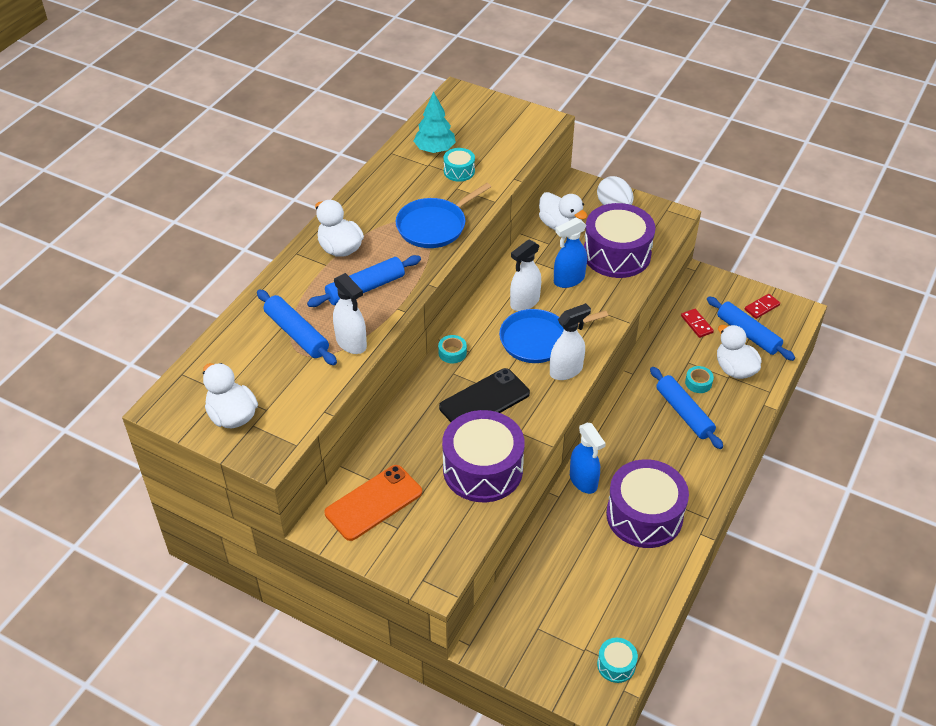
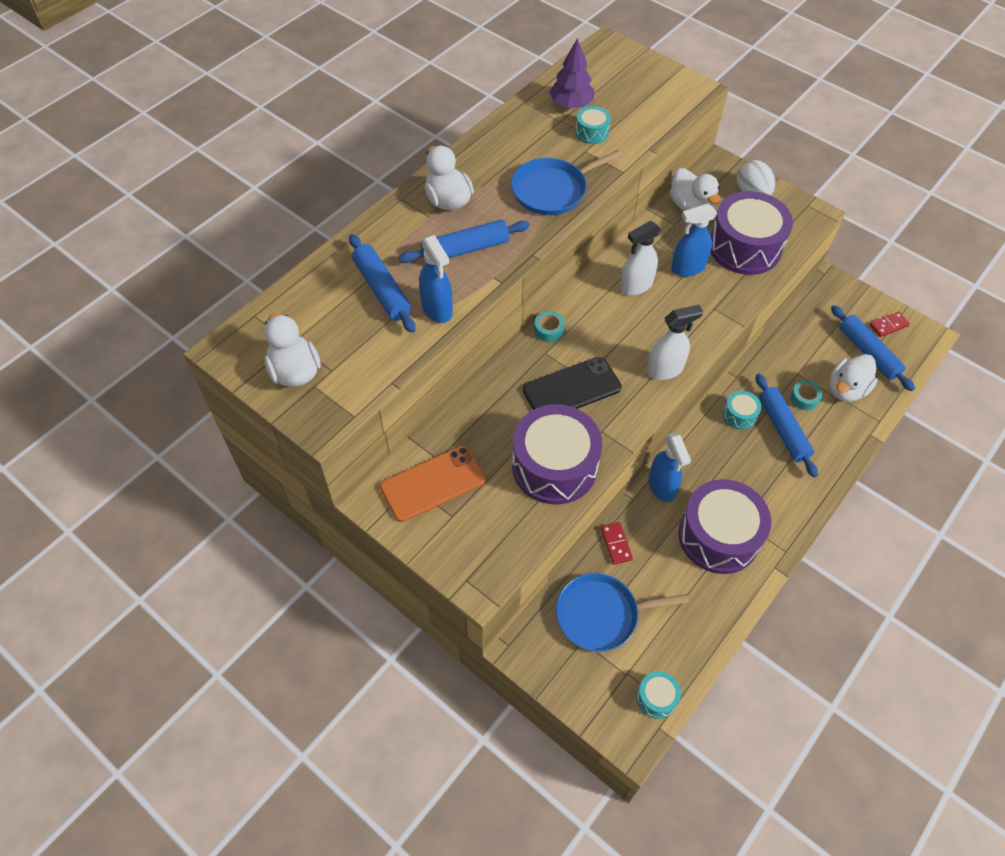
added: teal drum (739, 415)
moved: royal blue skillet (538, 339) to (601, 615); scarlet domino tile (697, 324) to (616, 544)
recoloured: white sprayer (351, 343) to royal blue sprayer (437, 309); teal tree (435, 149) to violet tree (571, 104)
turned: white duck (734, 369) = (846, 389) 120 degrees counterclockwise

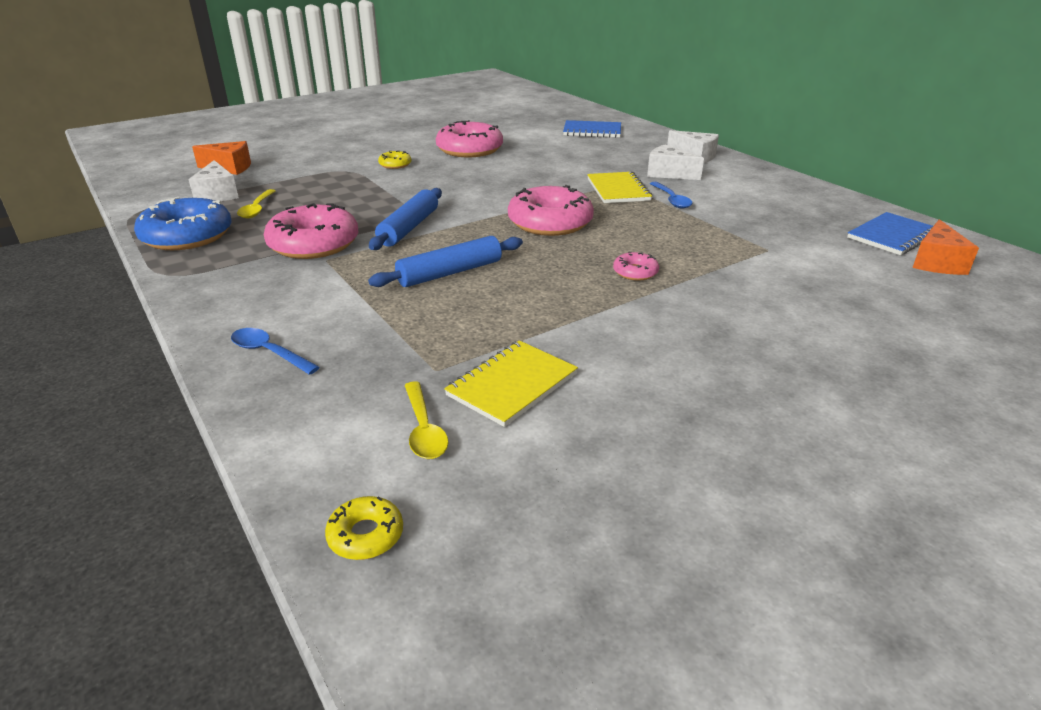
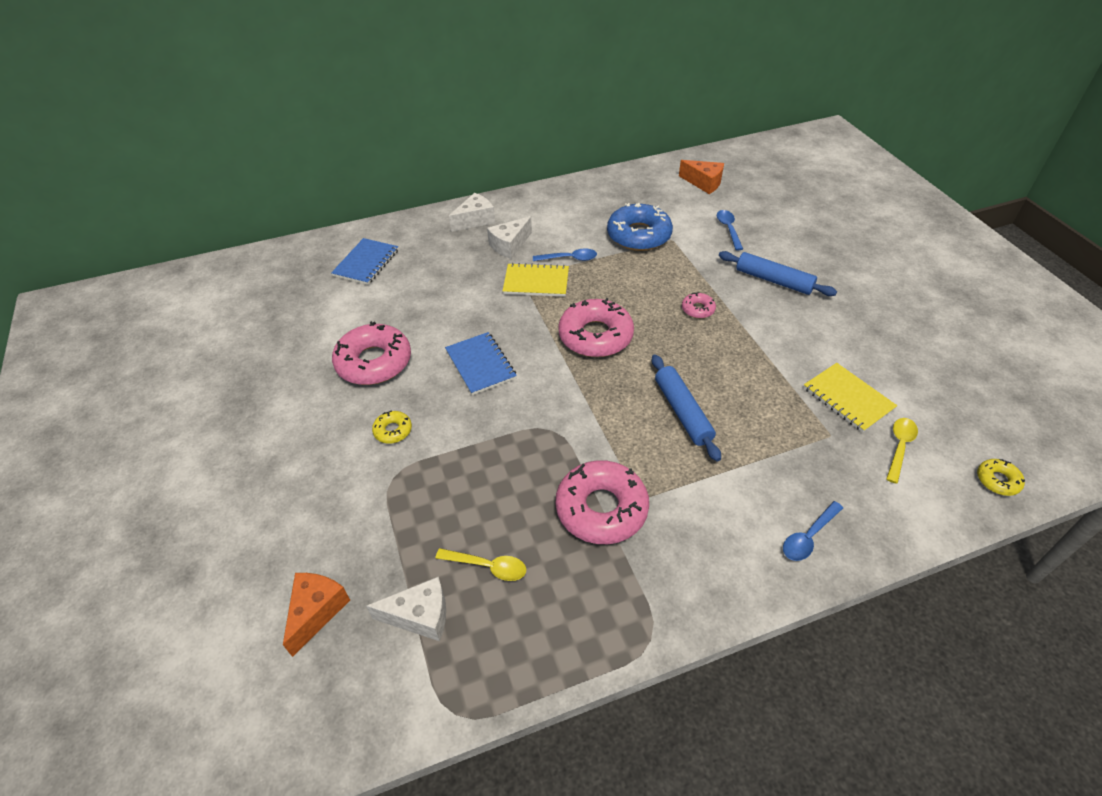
added: royal blue spoon (728, 229)
moved: royal blue exercise book (892, 236) to (480, 365); royal blue donut (187, 236) to (639, 235); royal blue dough roller (409, 228) to (773, 280)
turned: yellow spoon (424, 429) = (899, 447) 60 degrees counterclockwise

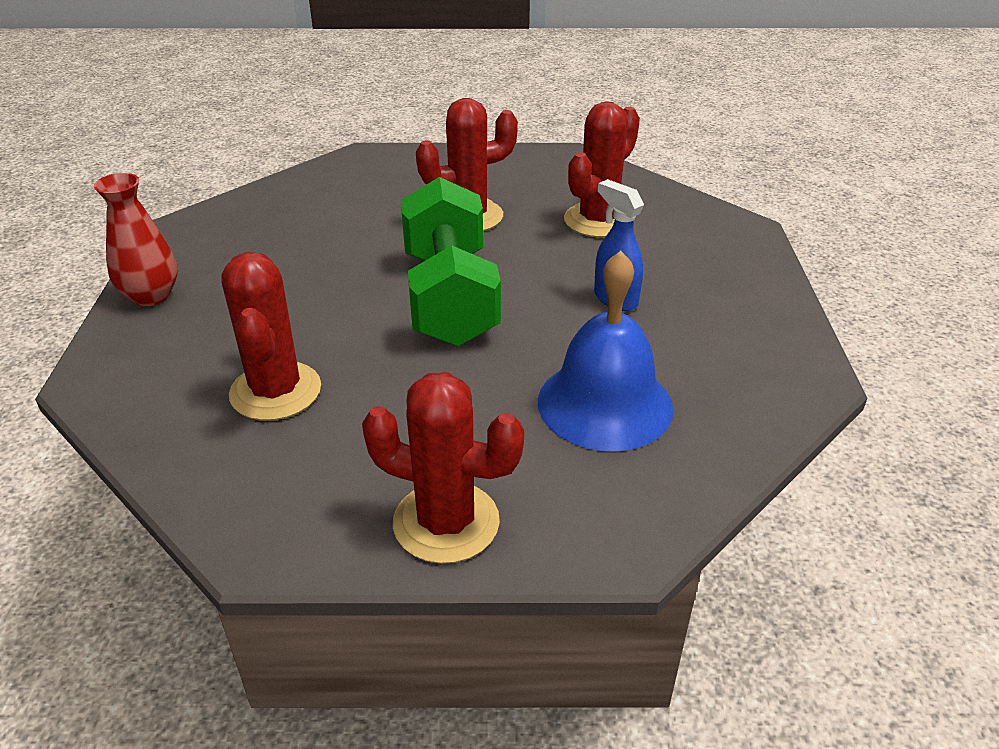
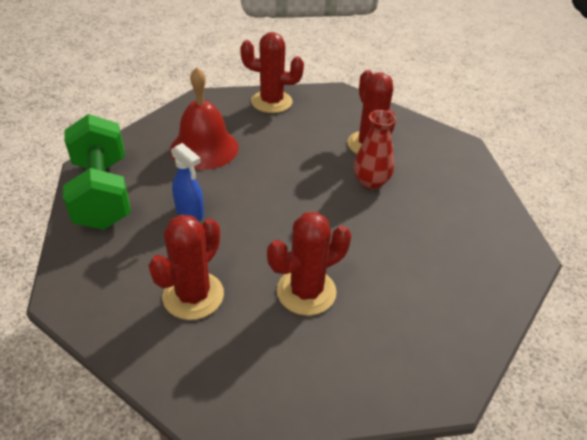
moved: emerald hand weight (449, 298) to (102, 193); scarlet tall vase (151, 296) to (370, 182)
recoloured: royal blue bell (605, 404) to scarlet bell (204, 148)

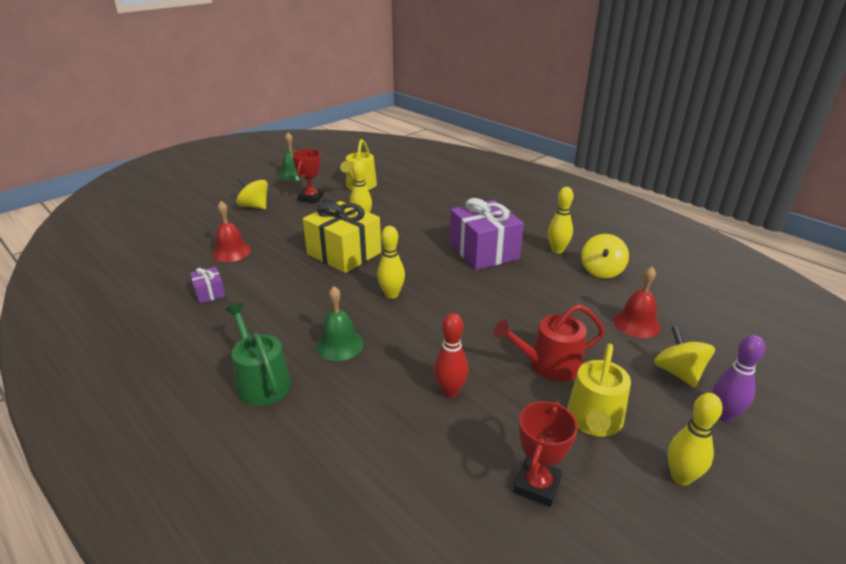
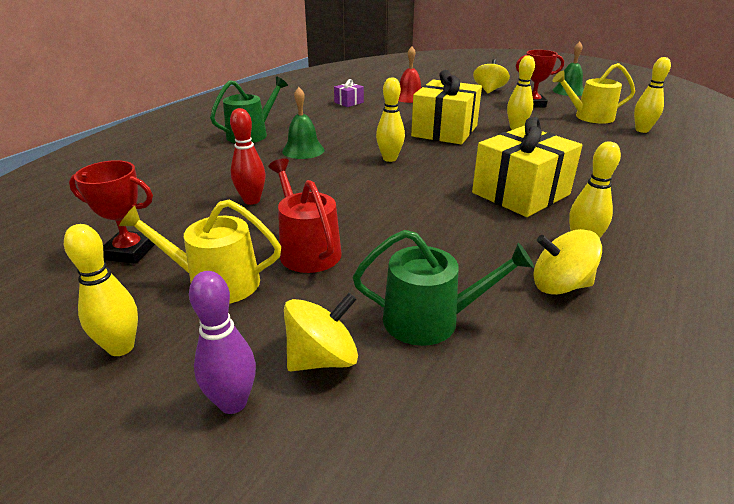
added: yellow skittle (642, 130)
replaced: scarlet bell (636, 323) to emerald watering can (431, 320)
recoloured: violet gift (484, 251) to yellow gift (520, 193)

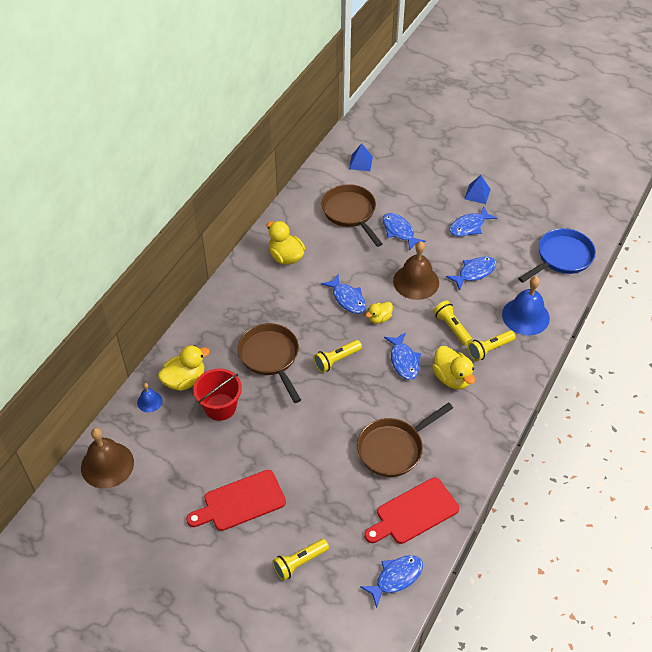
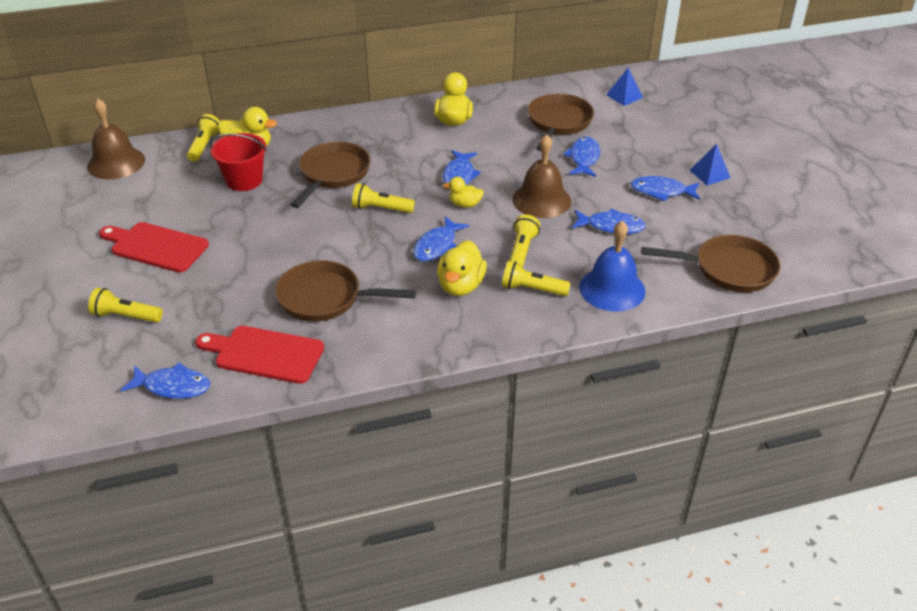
replaced: royal blue bell (149, 401) to yellow pocket torch (204, 146)
recoloured: royal blue skillet (561, 258) to russet skillet (728, 269)

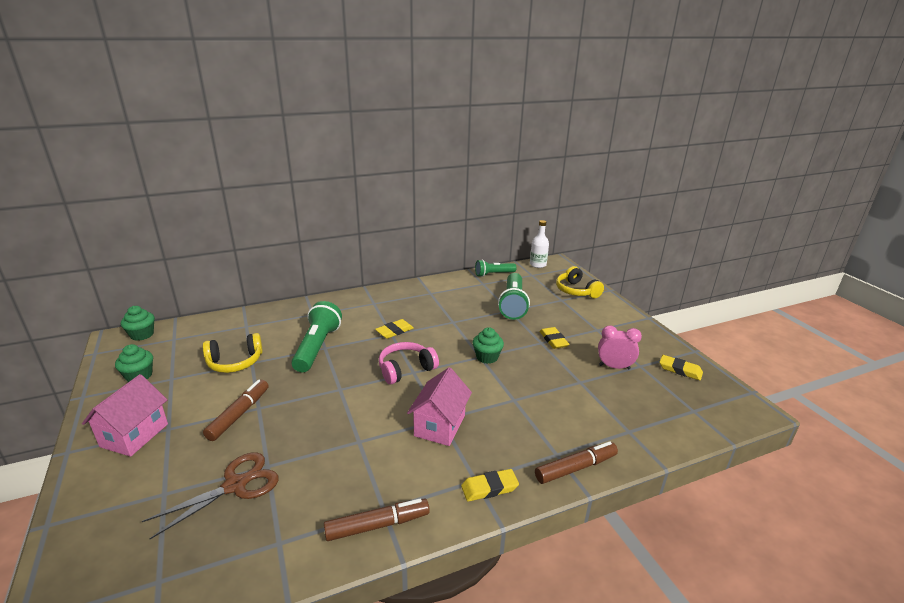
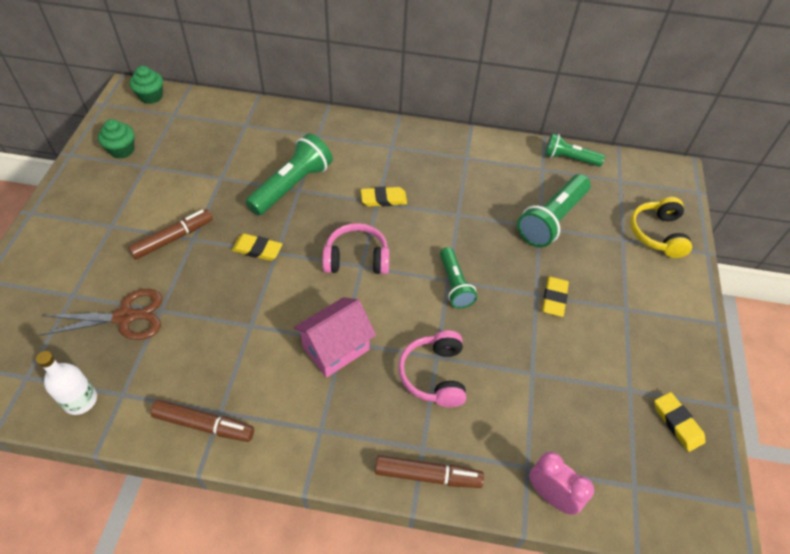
removed: pink toy house (134, 435); yellow over-ear headphones (235, 362)
added: pink over-ear headphones (434, 375)
moved: white drink bottle (538, 264) to (80, 400); yellow eraser (489, 488) to (257, 249); pink bedside clock (614, 367) to (551, 495)
replaced: emerald fairy cake (487, 357) to emerald pocket torch (455, 284)

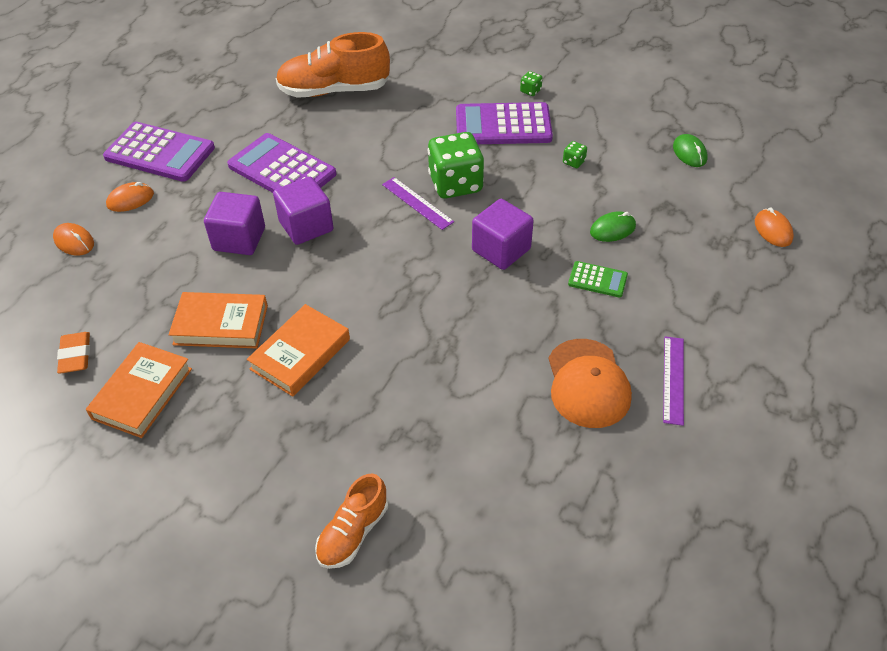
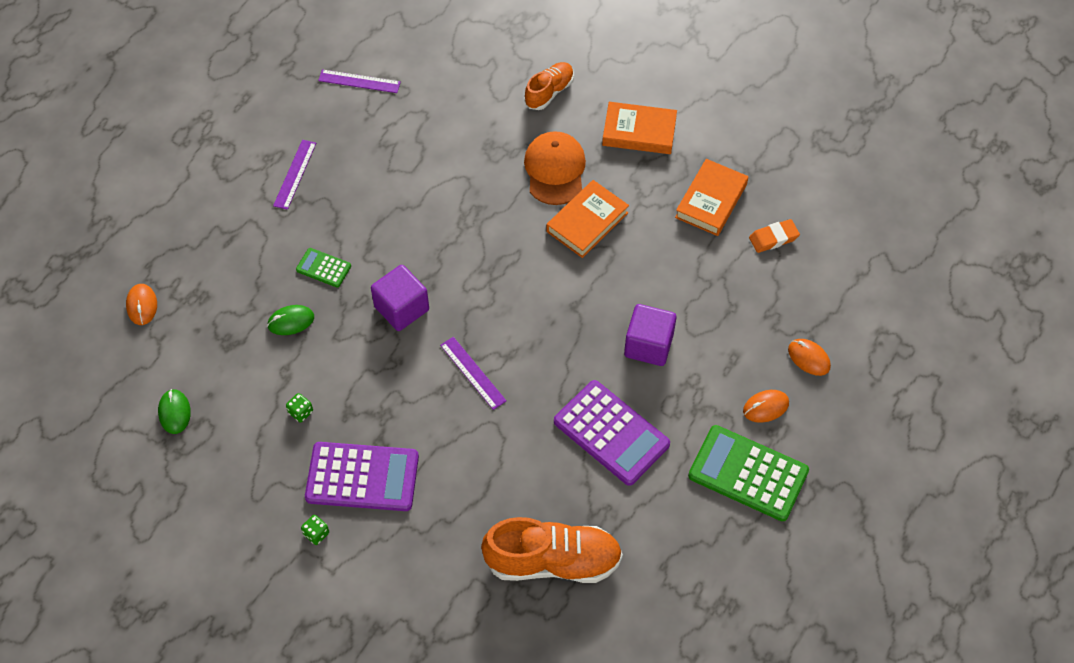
removed: violet block (306, 226); emerald die (455, 184)
added: violet straightedge (359, 81)
moved: bright orange peaked cap (587, 383) to (555, 170); bright orange hardback (221, 325) to (639, 132)
recoloured: violet adding machine (160, 153) to emerald adding machine (748, 473)
turned: bright orange eraser (75, 355) = (773, 238) 75 degrees clockwise

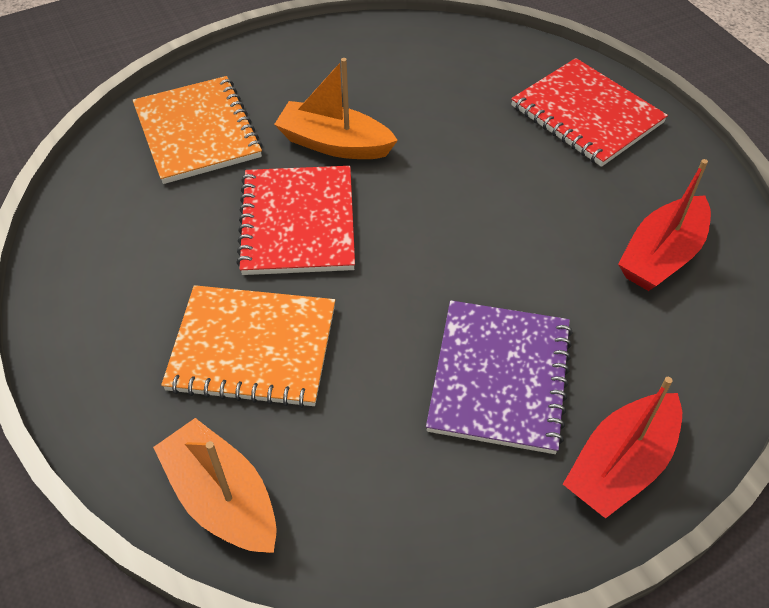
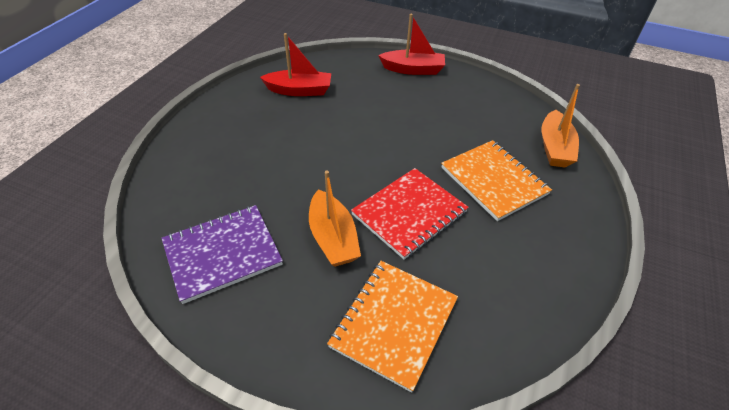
removed: scarlet exercise book (586, 114)
moved: violet exercise book (499, 377) to (222, 254)

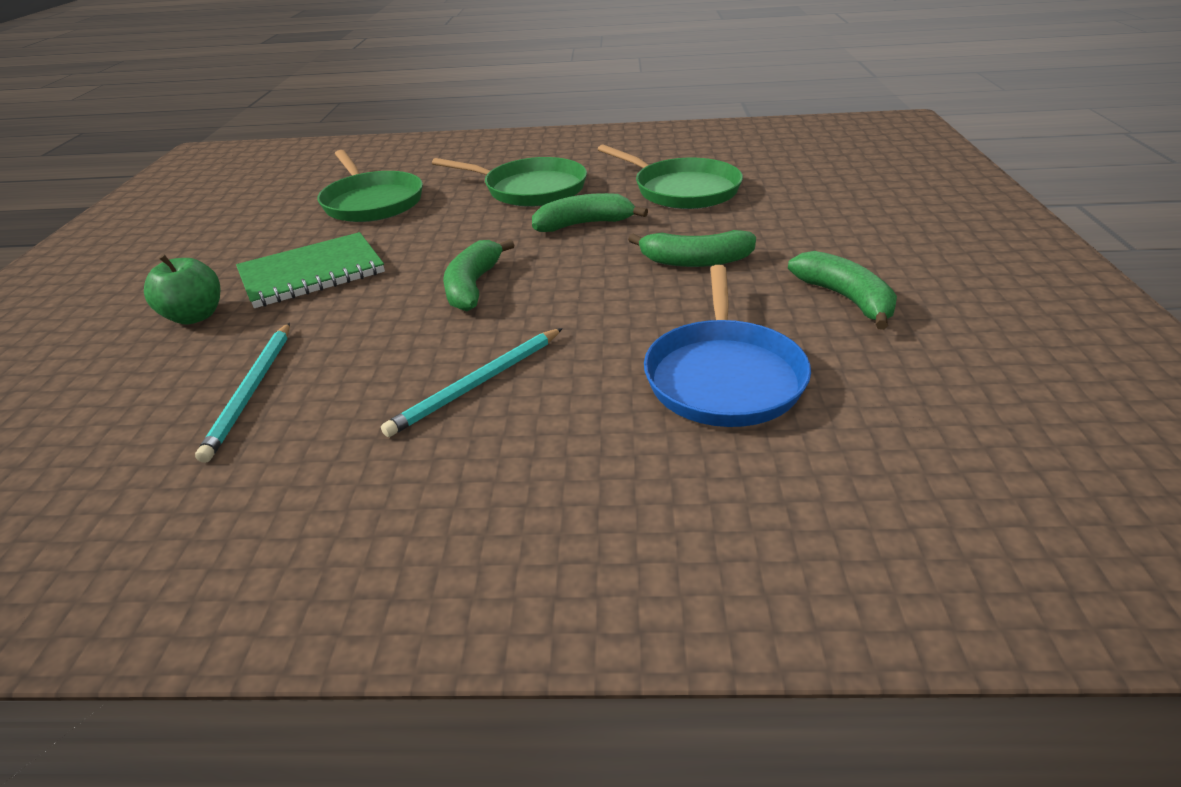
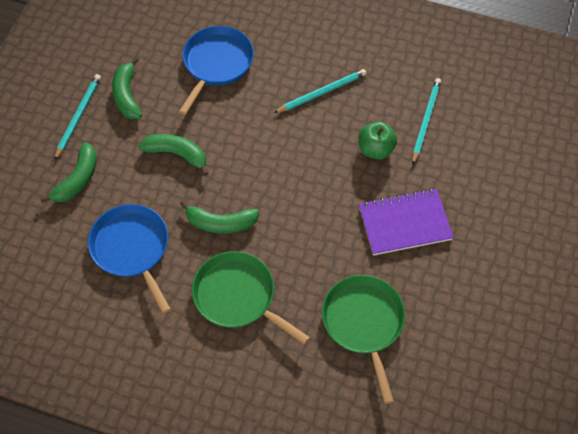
added: teal pencil (78, 116)
moved: emerald banana fruit (473, 286) to (78, 179); emerald apple (195, 316) to (375, 149)
recoloured: emerald skillet (682, 190) to royal blue skillet (132, 248); emerald exercise book (312, 273) to violet exercise book (404, 223)

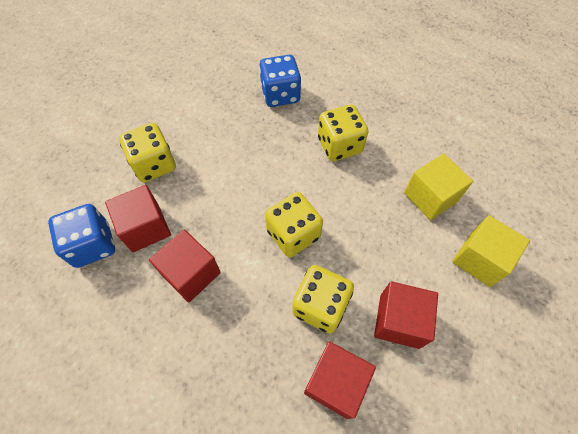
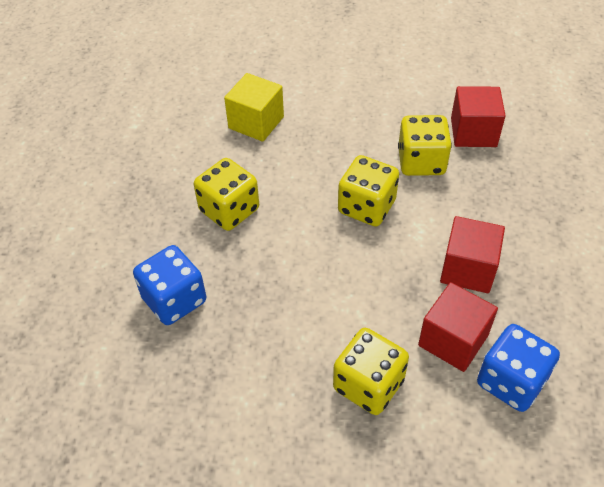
removed: scarlet block (399, 321); yellow block (480, 259)

